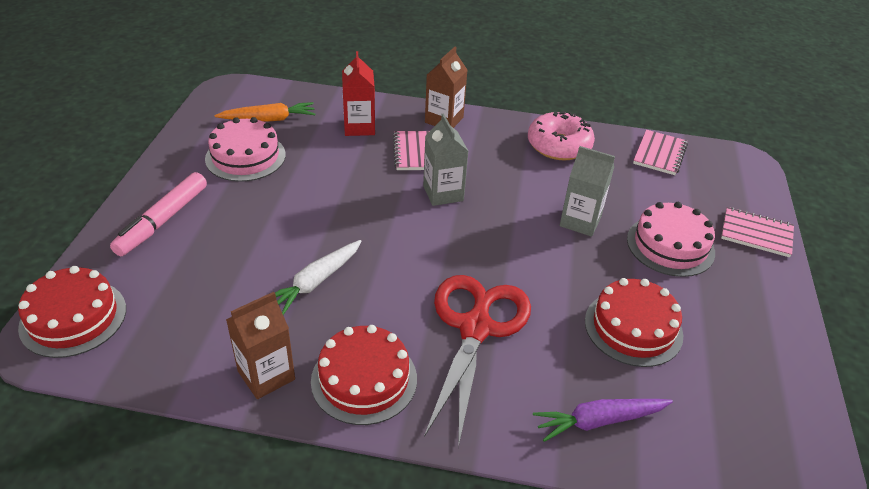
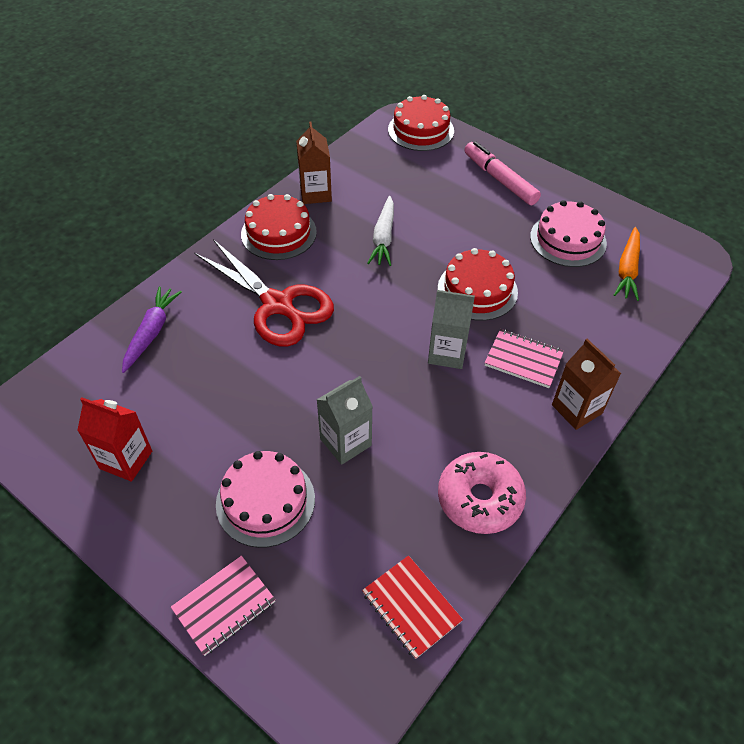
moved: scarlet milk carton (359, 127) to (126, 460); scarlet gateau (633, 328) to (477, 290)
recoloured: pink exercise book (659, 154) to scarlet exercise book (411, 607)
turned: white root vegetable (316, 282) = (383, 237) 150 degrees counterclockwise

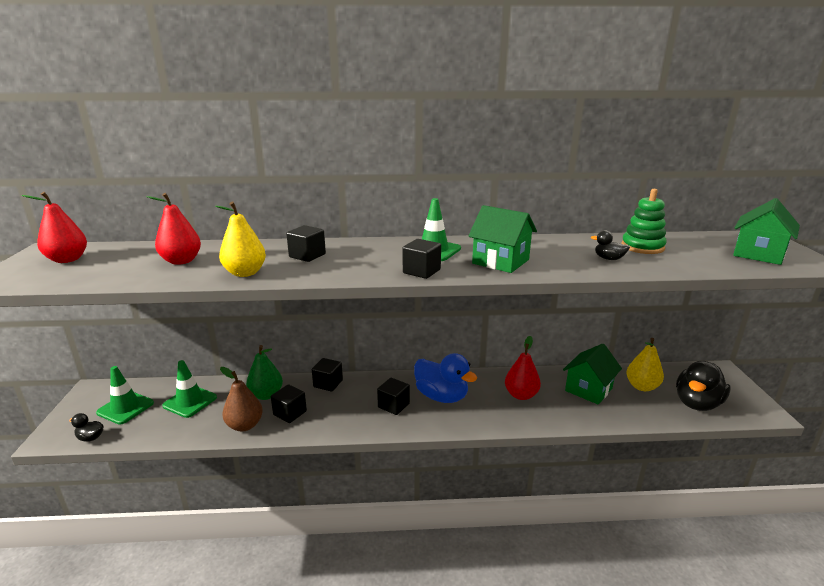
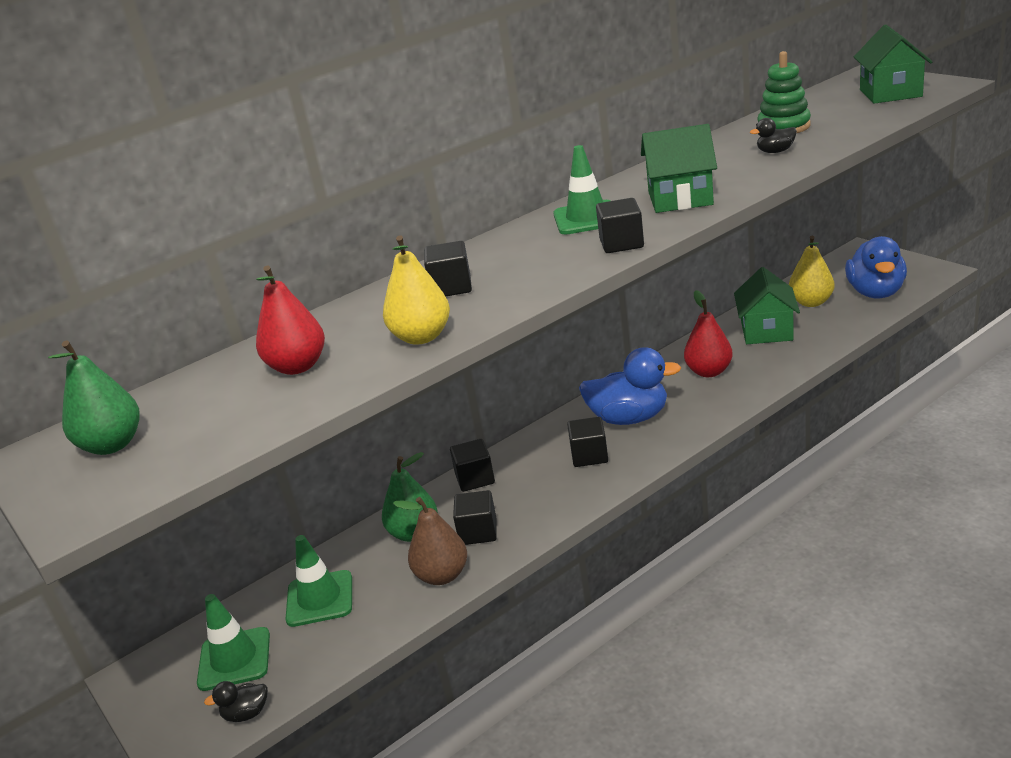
recoloured: scarlet pear (67, 260) to emerald pear (112, 445); black duck (697, 403) to royal blue duck (875, 292)

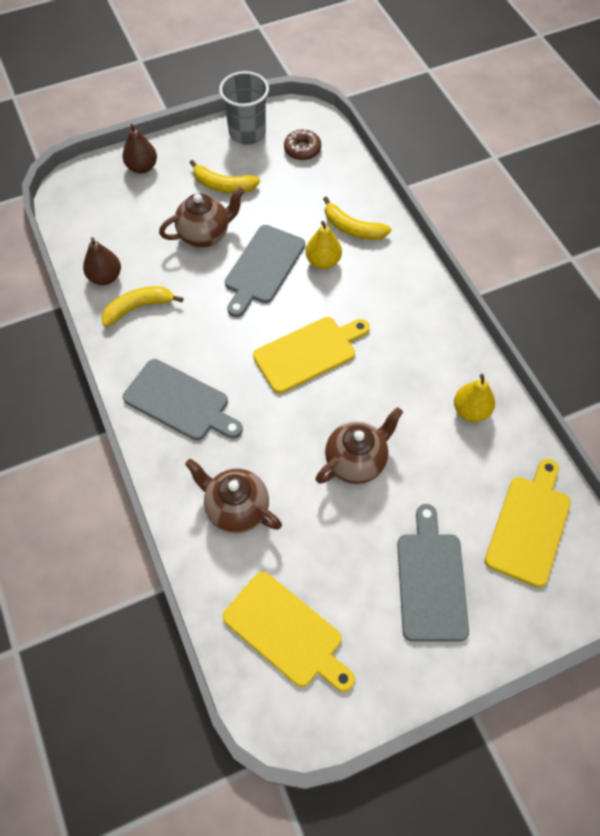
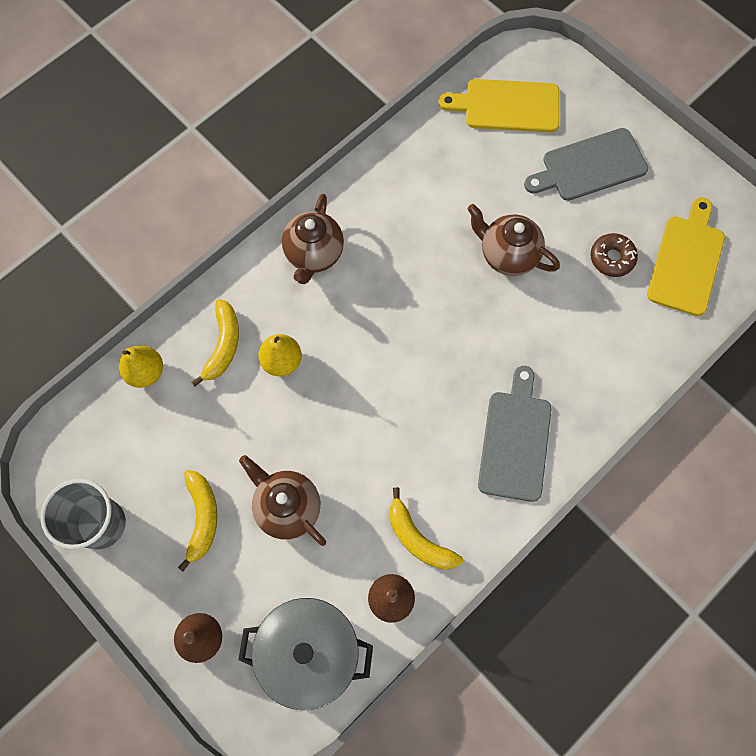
removed: grey cutting board (263, 268); yellow cutting board (309, 353)
added: grey cooking pot (309, 652)
moved: yellow pear (471, 410) to (146, 372); russet teapot (236, 509) to (314, 254); russet donut (302, 149) to (612, 258)

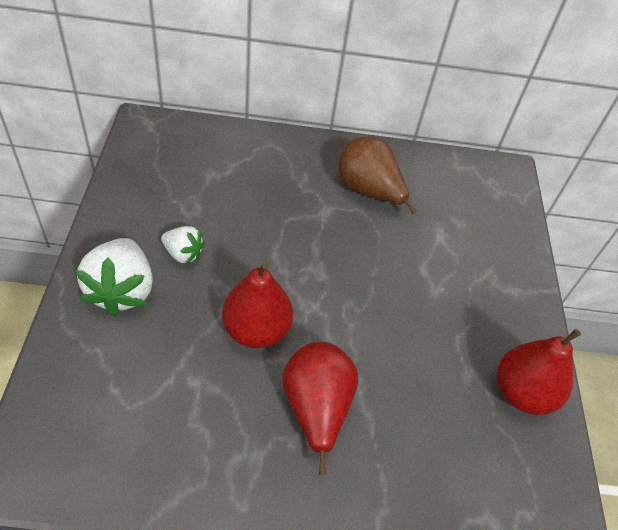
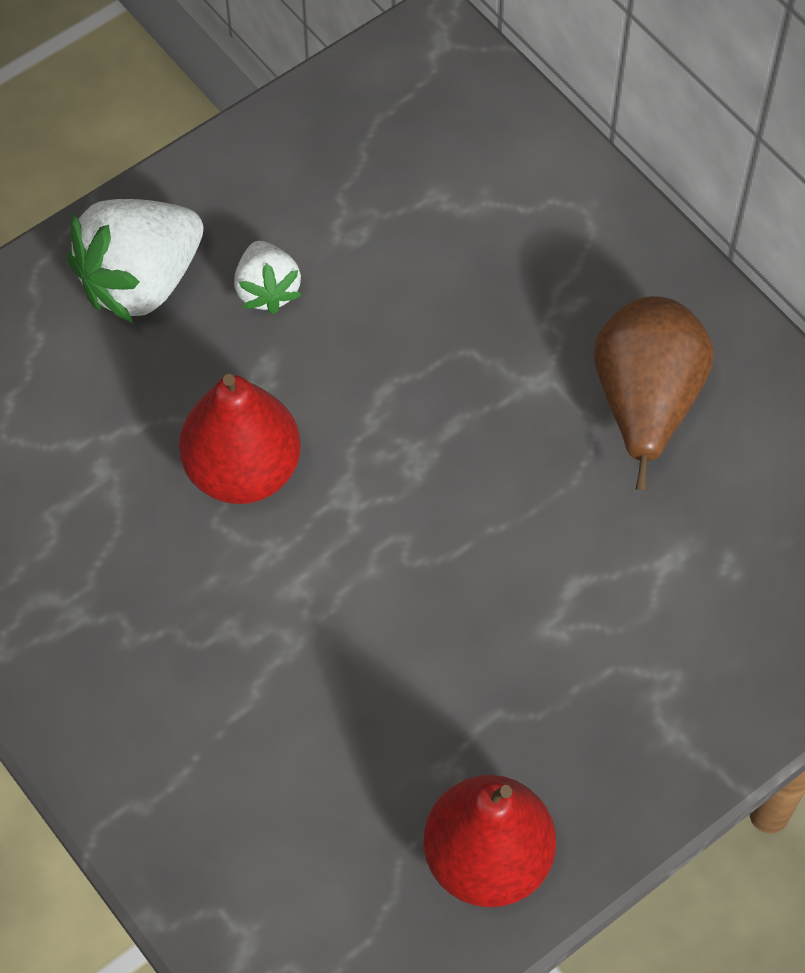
removed: scarlet pear (316, 408)

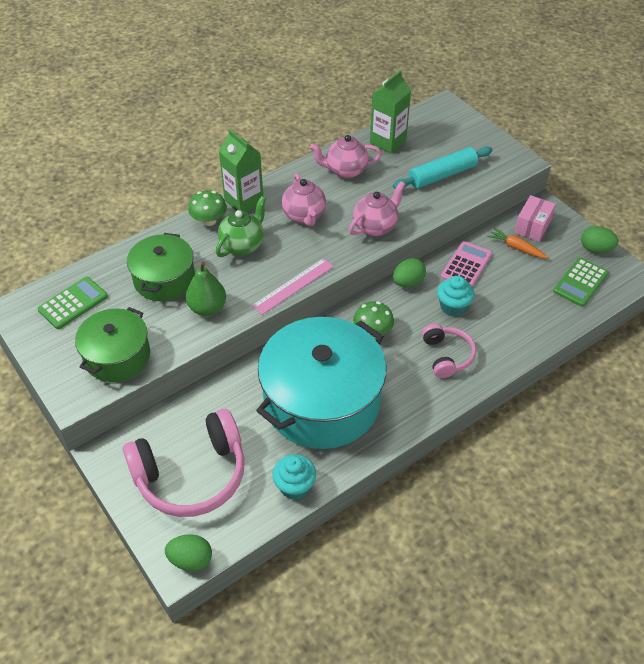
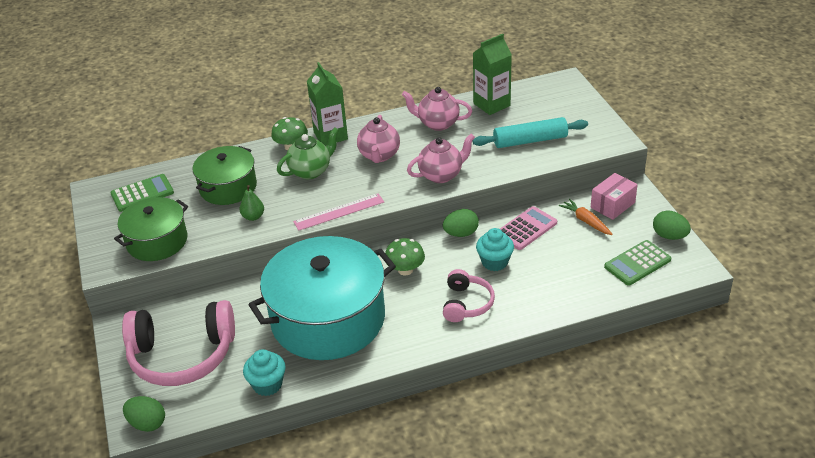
resized: emerald pear (207, 308) = (253, 217) x0.65

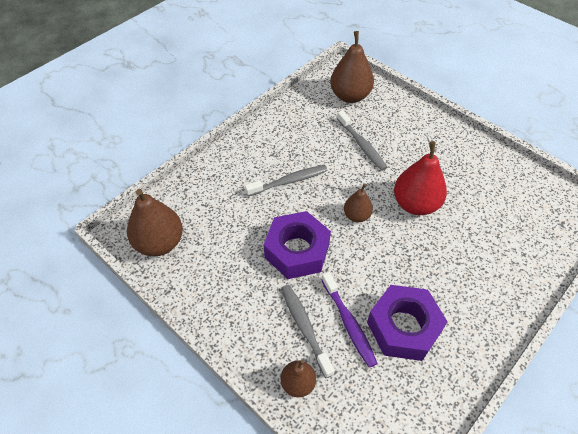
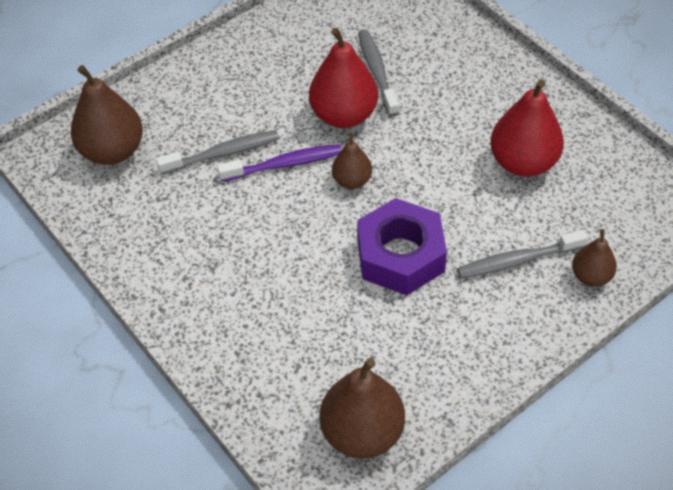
moved: violet tooth brush (349, 323) to (284, 164); grey tooth brush (289, 181) to (377, 72)
replaced: violet hex nut (403, 327) to scarlet pear (523, 162)

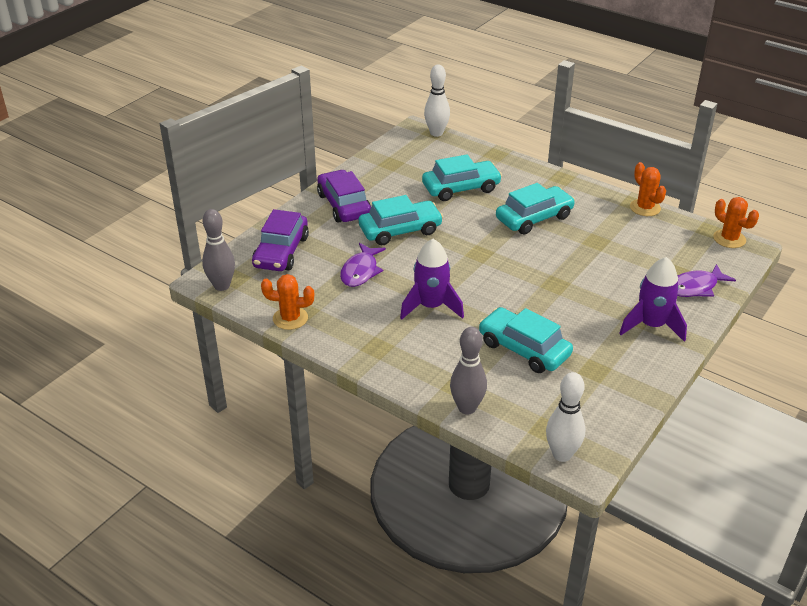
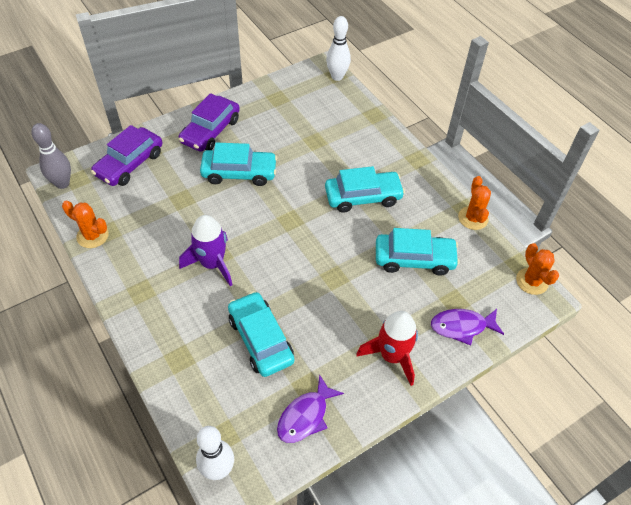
removed: grey skittle (467, 408)
moved: violet fish (360, 271) to (305, 416); teal car (461, 188) to (414, 259)
recoloured: violet rocket (651, 325) to scarlet rocket (392, 356)
turned: violet car (344, 205) = (210, 131) 150 degrees counterclockwise

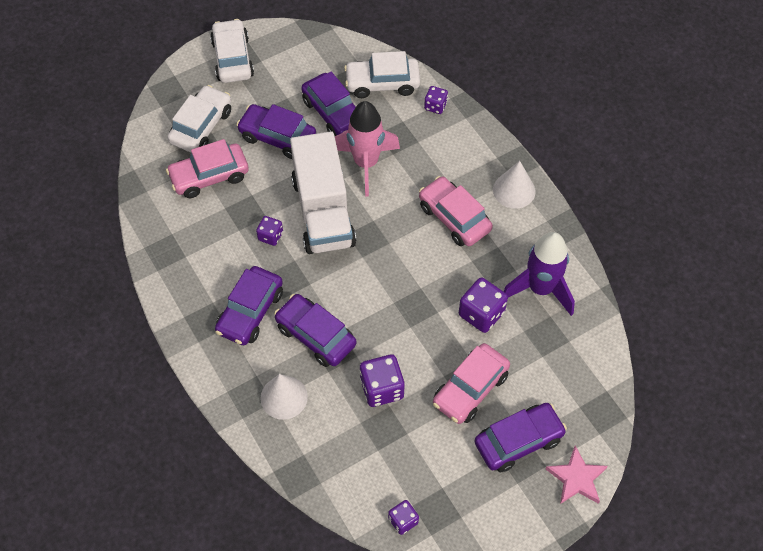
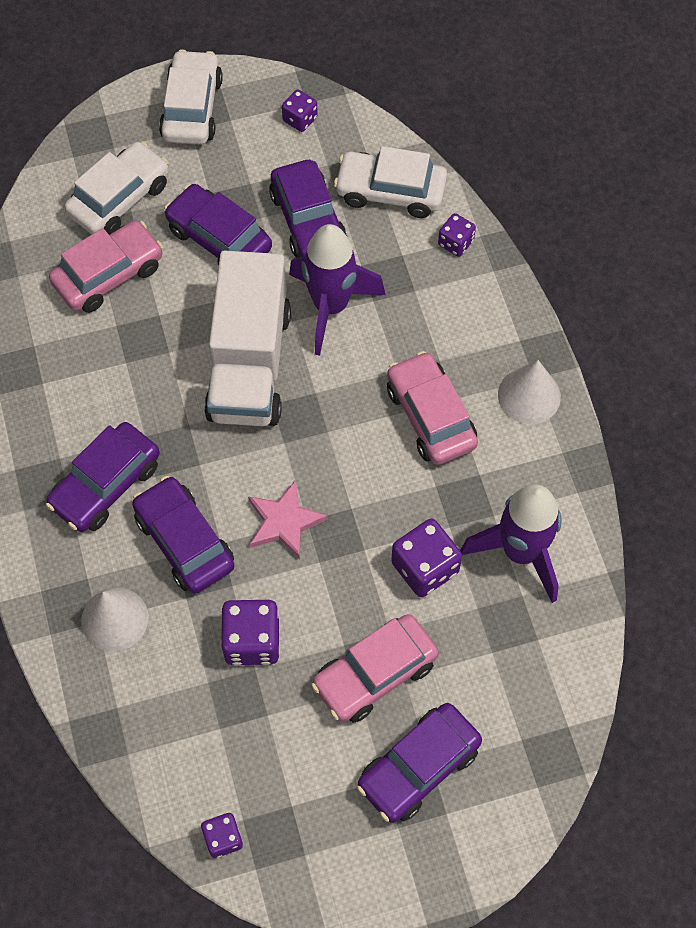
moved: pink five-pointed star (576, 478) to (284, 522); violet die (270, 236) to (300, 119)
recoloured: pink rocket (366, 163) to violet rocket (331, 306)
turned: pink car (209, 176) = (109, 274) 150 degrees clockwise; violet car (518, 441) = (418, 767) 150 degrees clockwise

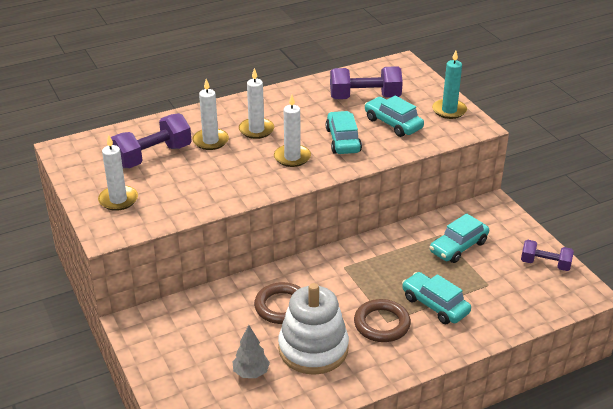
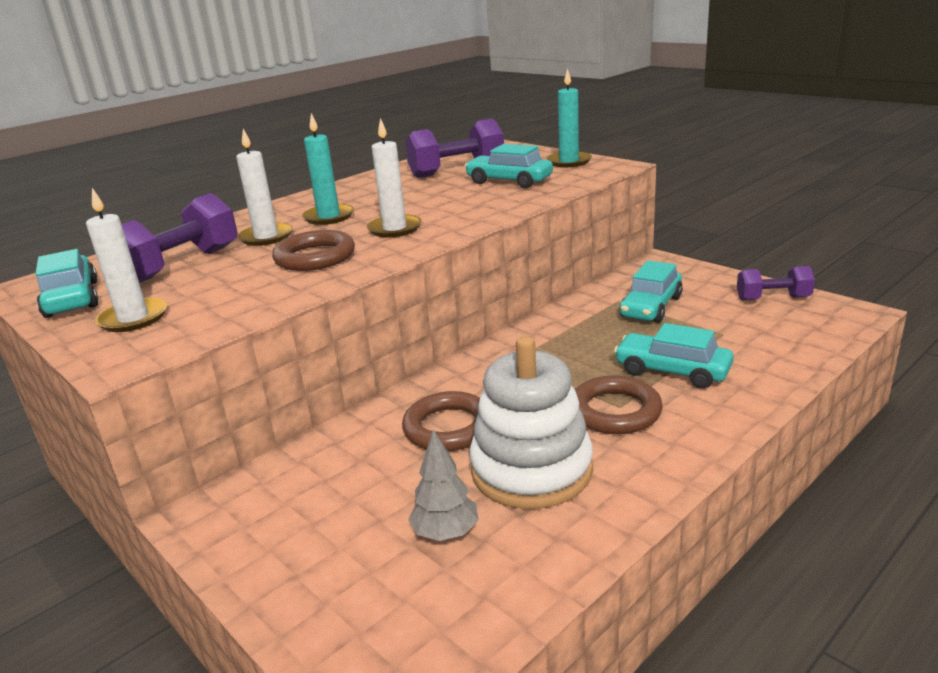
added: russet hoop (315, 257)
moved: teal car (343, 140) to (72, 299)
recoloured: white wax candle (256, 130) to teal wax candle (329, 217)

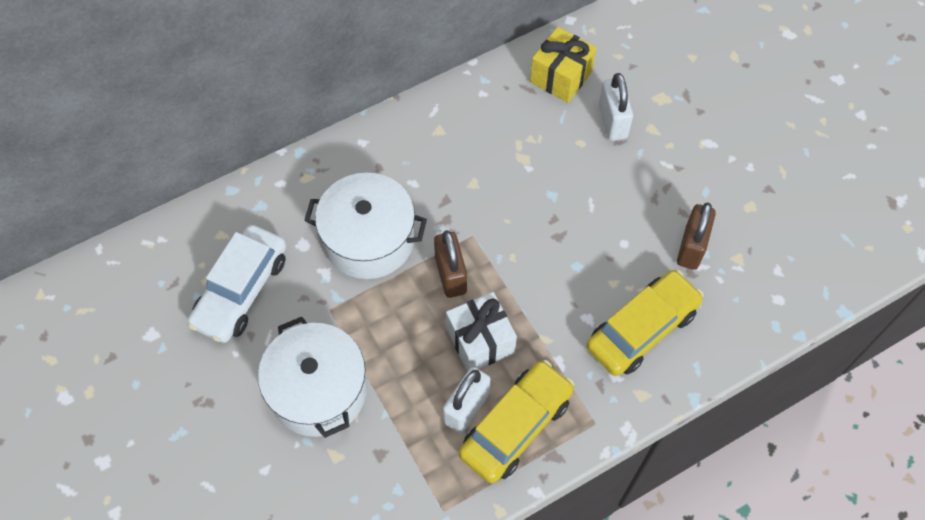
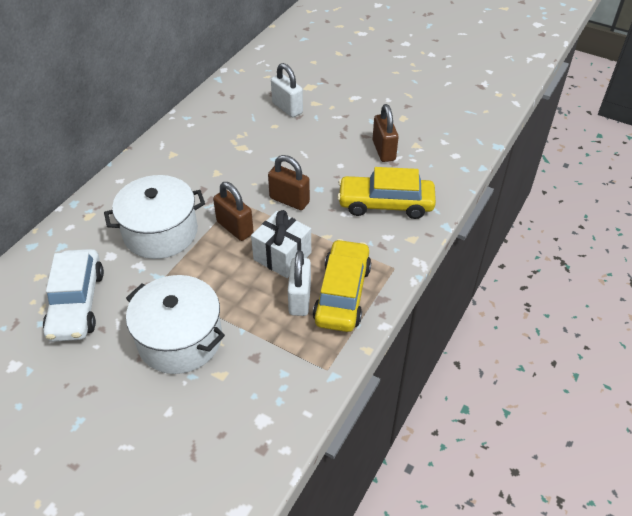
removed: yellow gift (561, 77)
added: russet small lock (289, 200)
turned: yellow car (642, 329) = (385, 204) 105 degrees counterclockwise

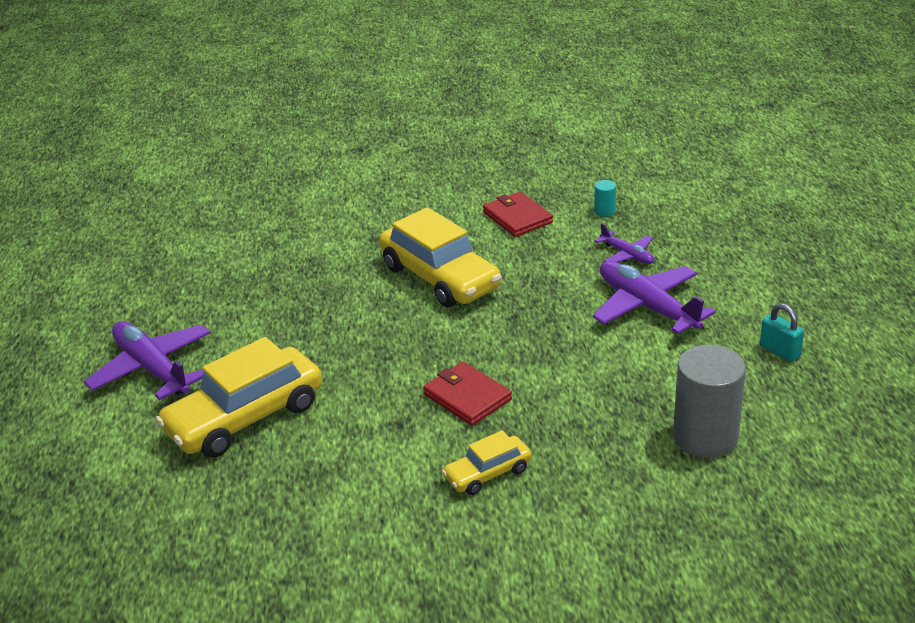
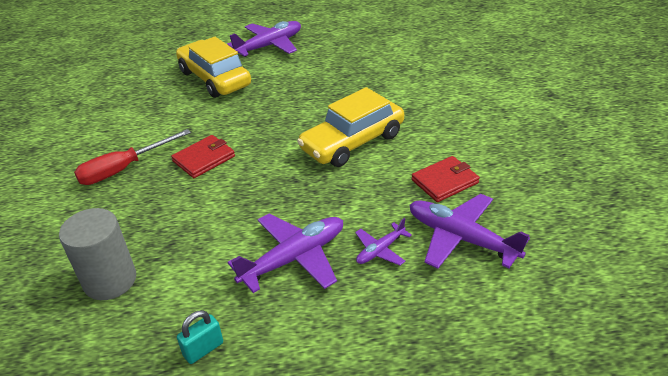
replaced: yellow car (487, 473) to scarlet hand screwdriver (124, 169); teal cylinder (604, 211) to violet plane (461, 238)

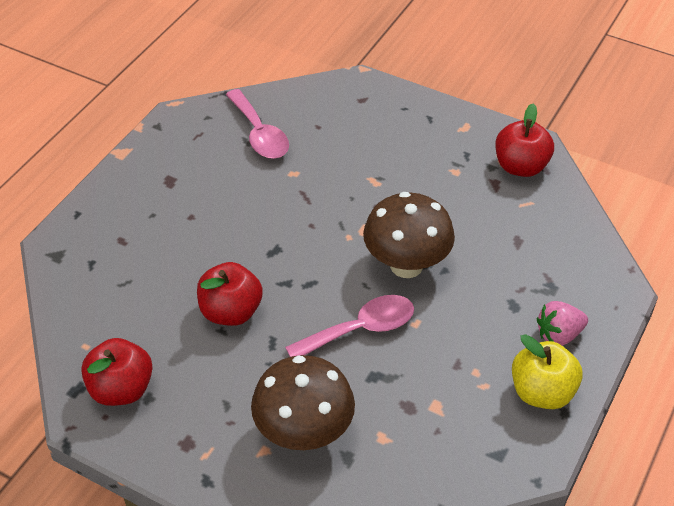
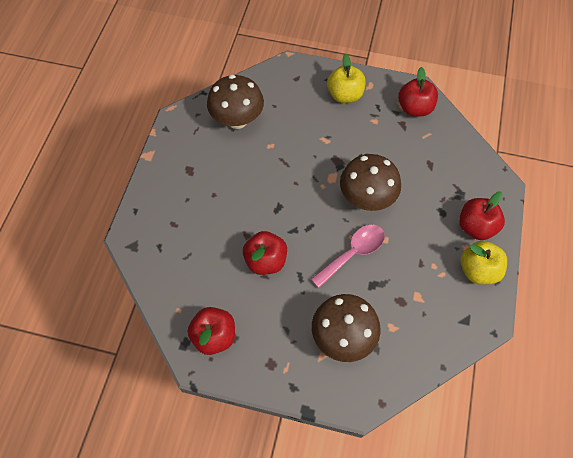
added: yellow apple (345, 95)
replaced: pink spoon (259, 134) to russet fungus (237, 120); pink berry (559, 335) to scarlet apple (476, 227)

